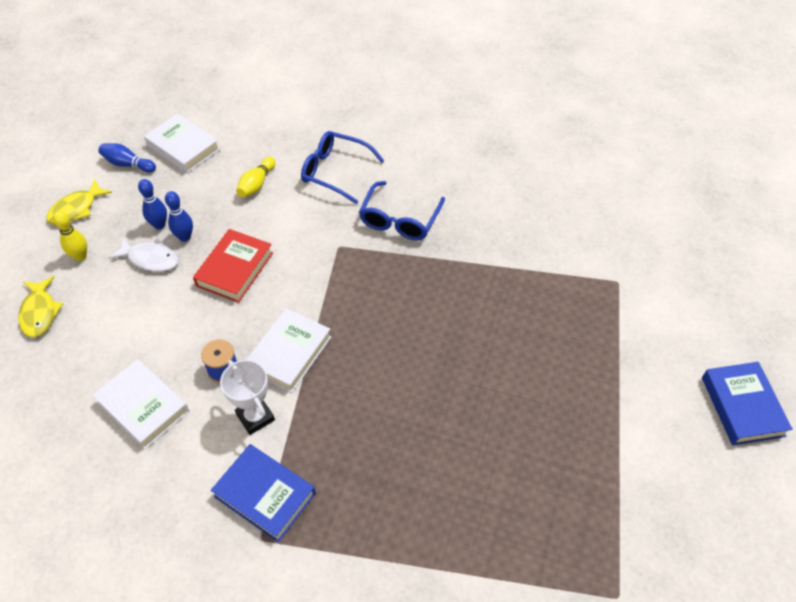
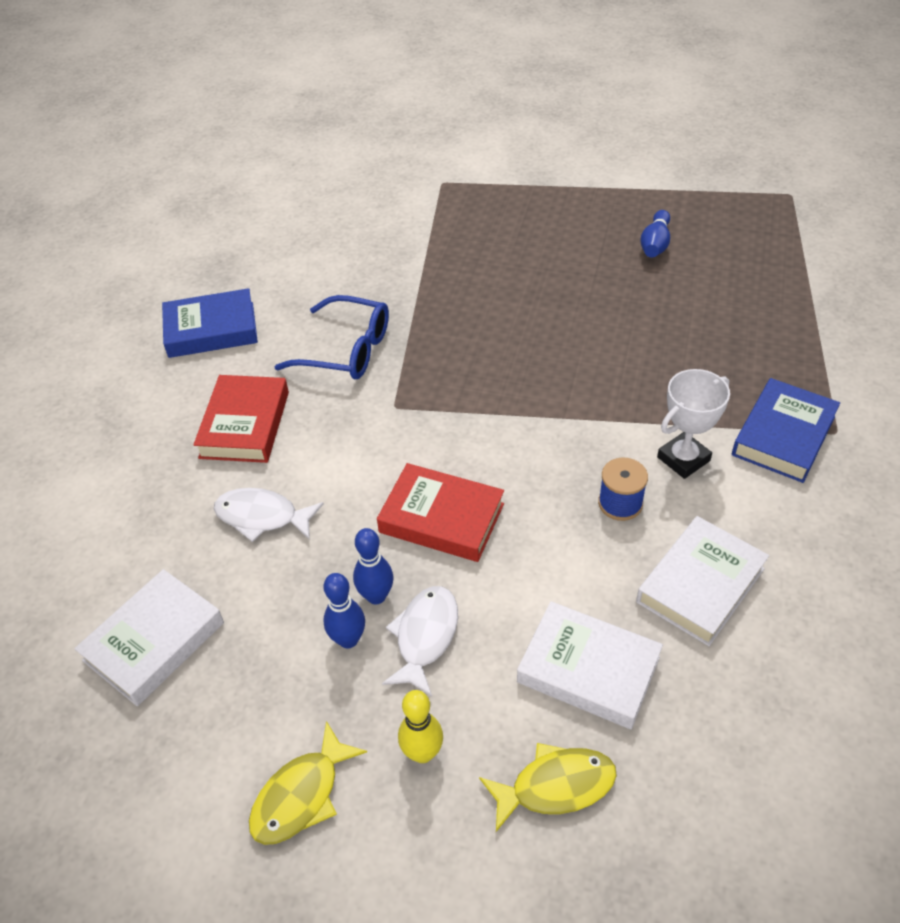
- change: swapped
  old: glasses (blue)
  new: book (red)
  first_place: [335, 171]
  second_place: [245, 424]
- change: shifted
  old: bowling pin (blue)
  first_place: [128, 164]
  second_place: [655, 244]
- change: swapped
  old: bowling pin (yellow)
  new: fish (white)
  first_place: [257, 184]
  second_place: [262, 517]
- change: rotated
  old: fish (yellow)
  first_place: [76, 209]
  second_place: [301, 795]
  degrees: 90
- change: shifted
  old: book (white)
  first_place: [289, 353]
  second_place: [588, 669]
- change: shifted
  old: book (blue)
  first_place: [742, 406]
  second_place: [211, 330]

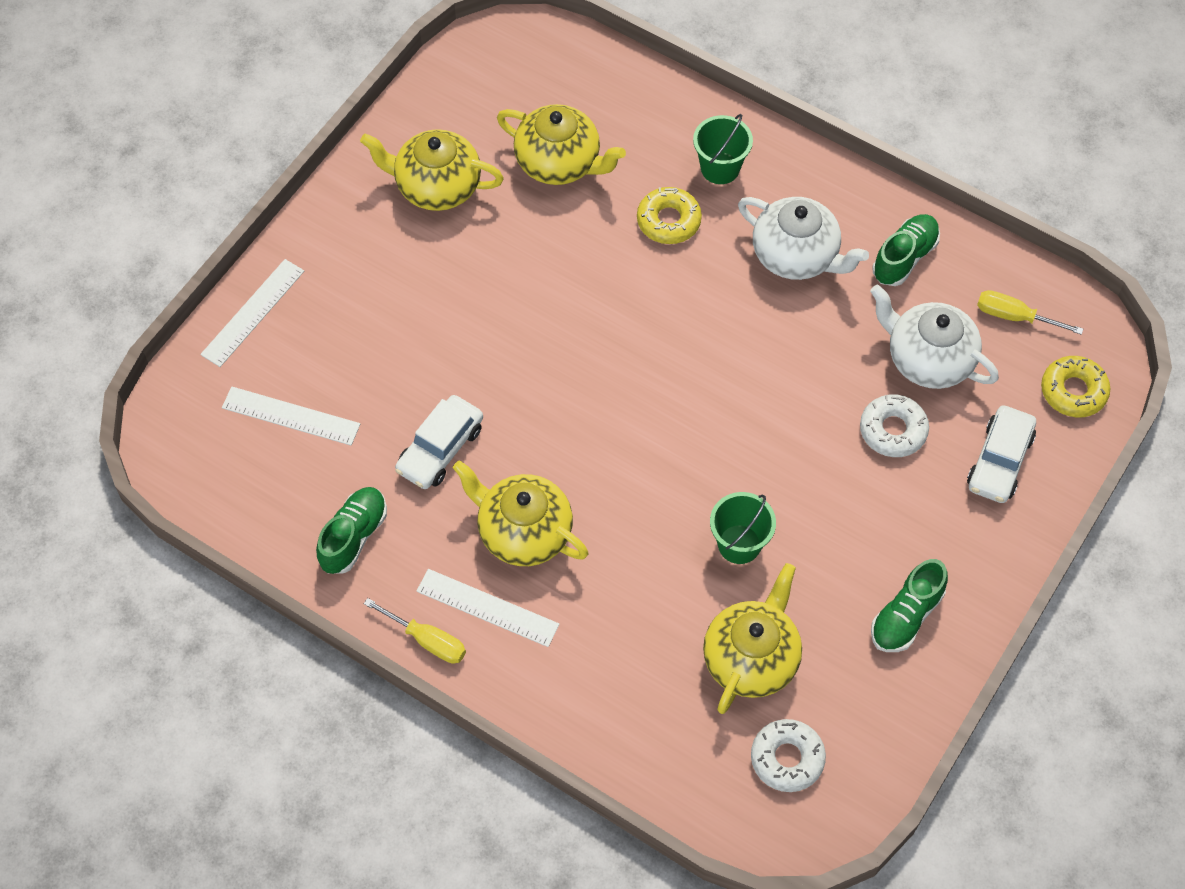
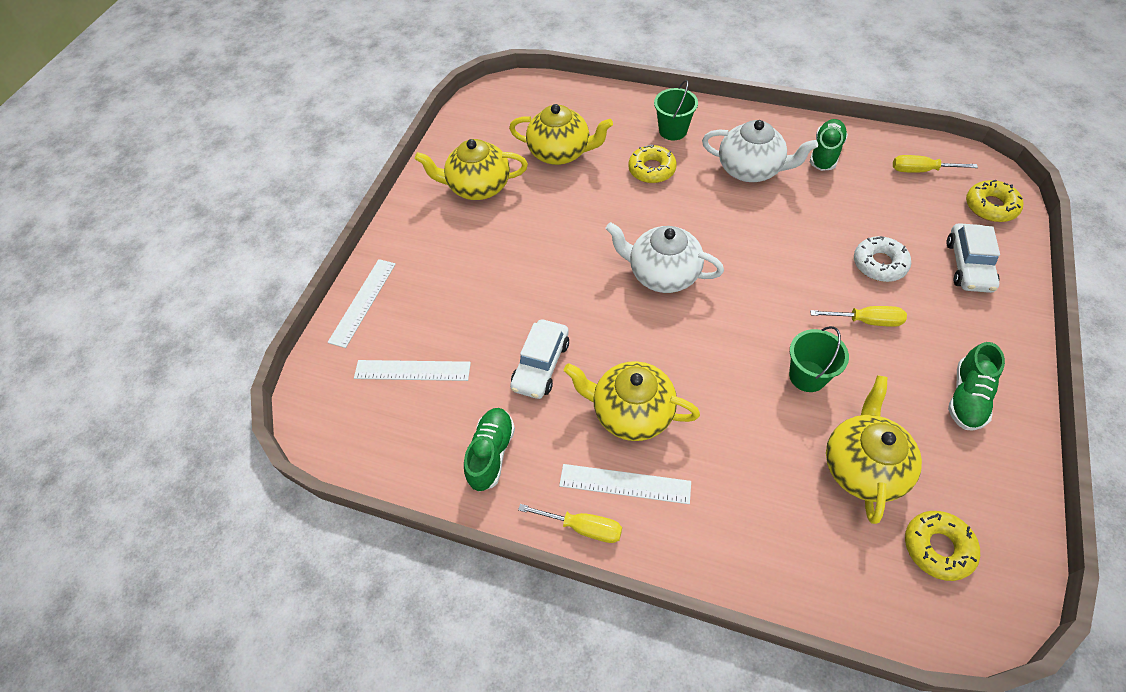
- change: shifted
  old: teapot (white)
  first_place: [928, 359]
  second_place: [662, 274]
- change: repainted
  old: donut (white)
  new: donut (yellow)
  first_place: [787, 758]
  second_place: [938, 547]
- change: new
  new: screwdriver (yellow)
  second_place: [866, 321]

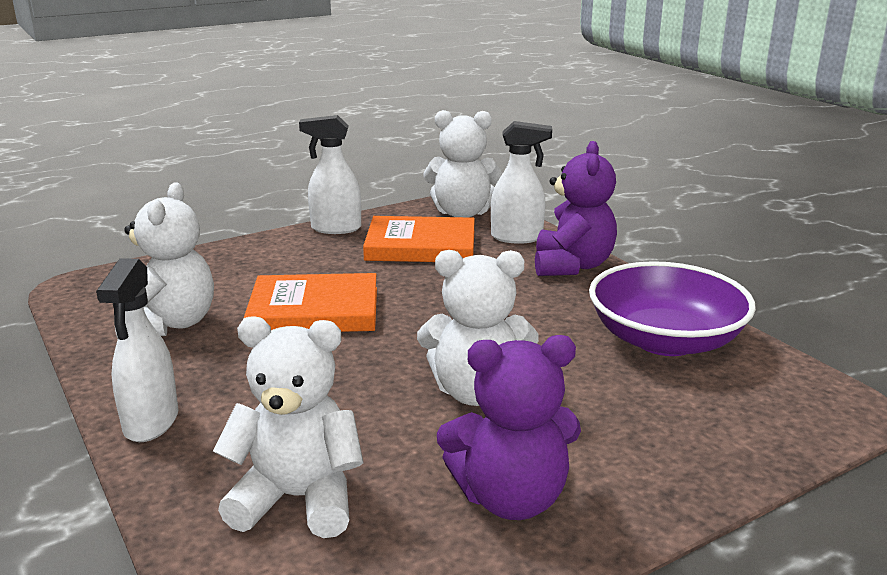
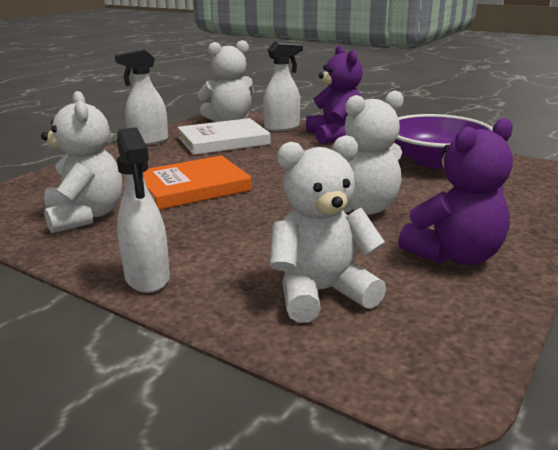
- change: repainted
  old: book (orange)
  new: book (white)
  first_place: [421, 246]
  second_place: [223, 141]

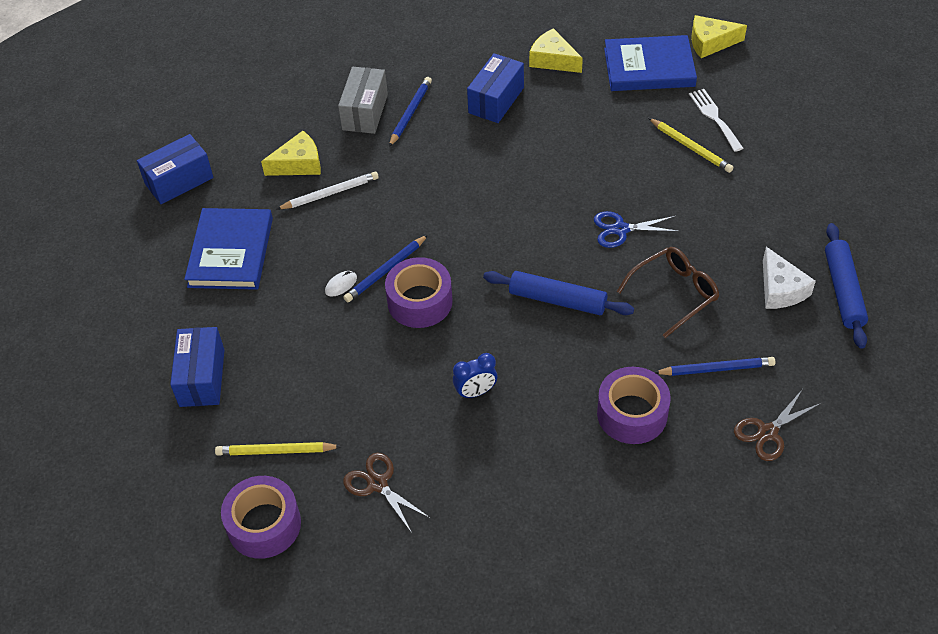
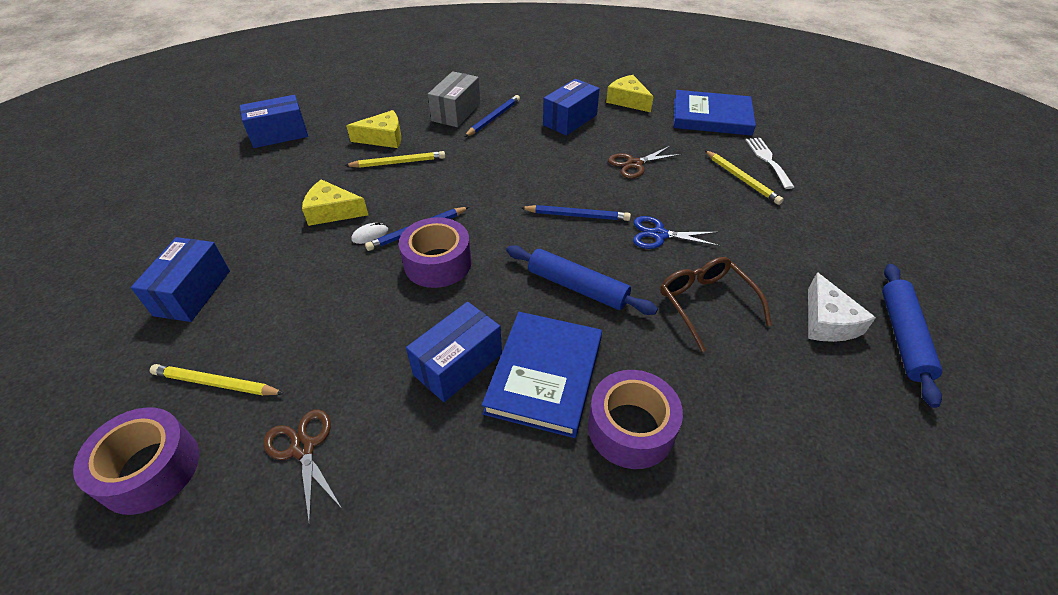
- change: shifted
  old: cheese (yellow)
  first_place: [710, 43]
  second_place: [332, 211]
- change: repainted
  old: pencil (white)
  new: pencil (yellow)
  first_place: [330, 193]
  second_place: [398, 162]
- change: shifted
  old: book (blue)
  first_place: [231, 252]
  second_place: [545, 375]
- change: rotated
  old: glasses (brown)
  first_place: [674, 293]
  second_place: [705, 303]
  degrees: -90
- change: swapped
  old: clock (blue)
  new: box (blue)
  first_place: [475, 392]
  second_place: [458, 364]
- change: shifted
  old: pencil (blue)
  first_place: [716, 369]
  second_place: [577, 215]
- change: shifted
  old: scissors (brown)
  first_place: [767, 432]
  second_place: [634, 164]

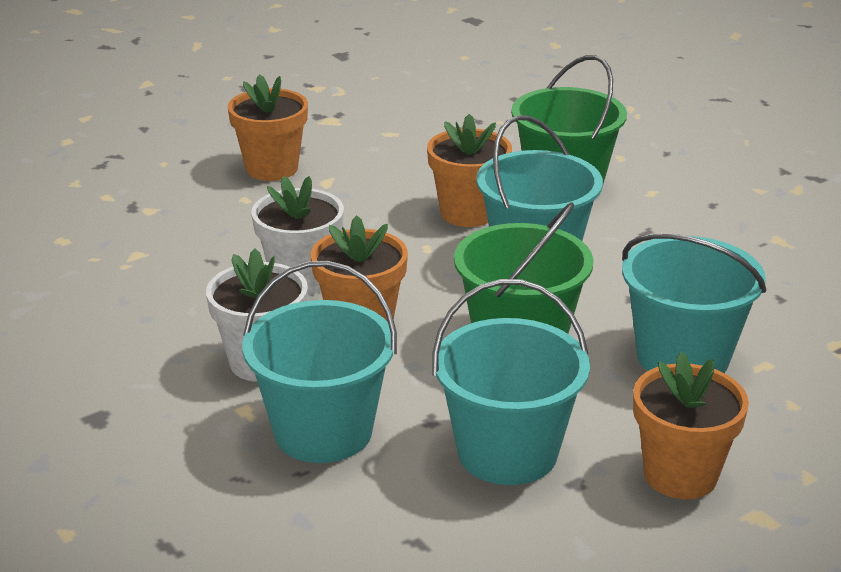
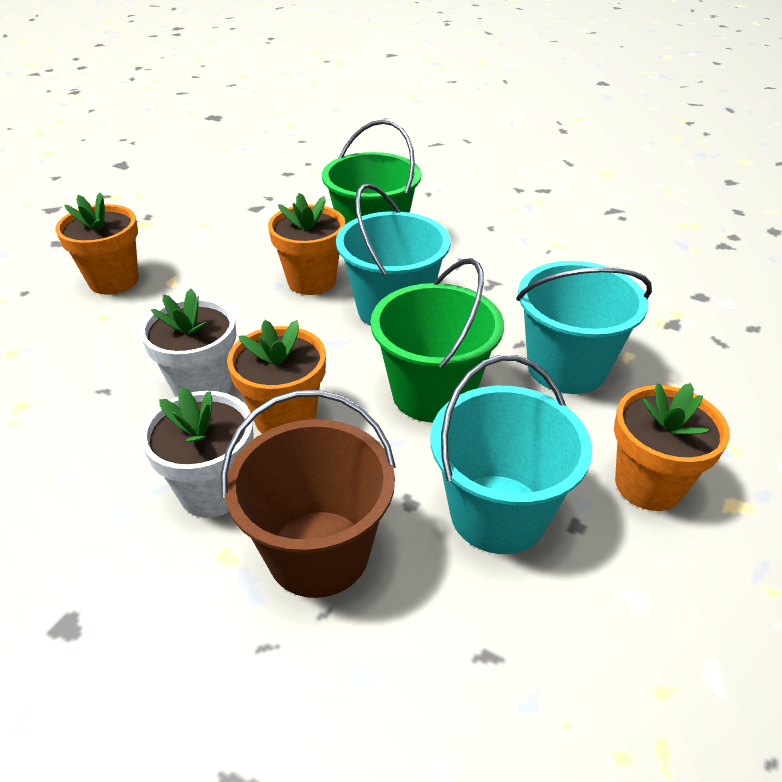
- change: repainted
  old: bucket (turquoise)
  new: bucket (brown)
  first_place: [323, 431]
  second_place: [318, 553]

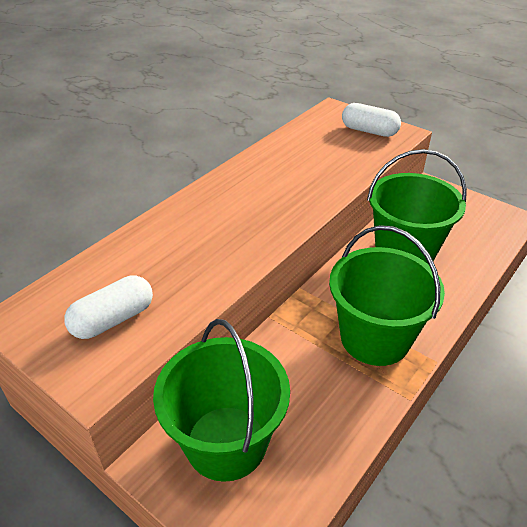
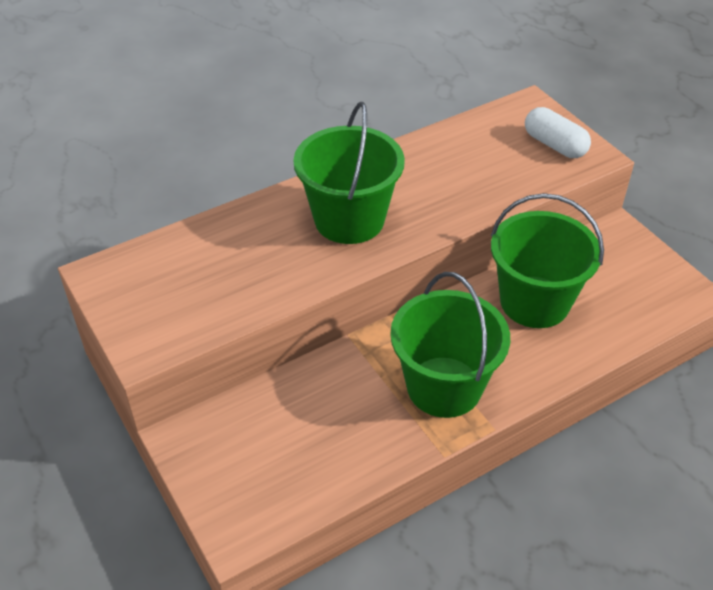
- change: gone
  old: capsule (white)
  first_place: [113, 319]
- change: shifted
  old: bucket (green)
  first_place: [226, 442]
  second_place: [349, 219]

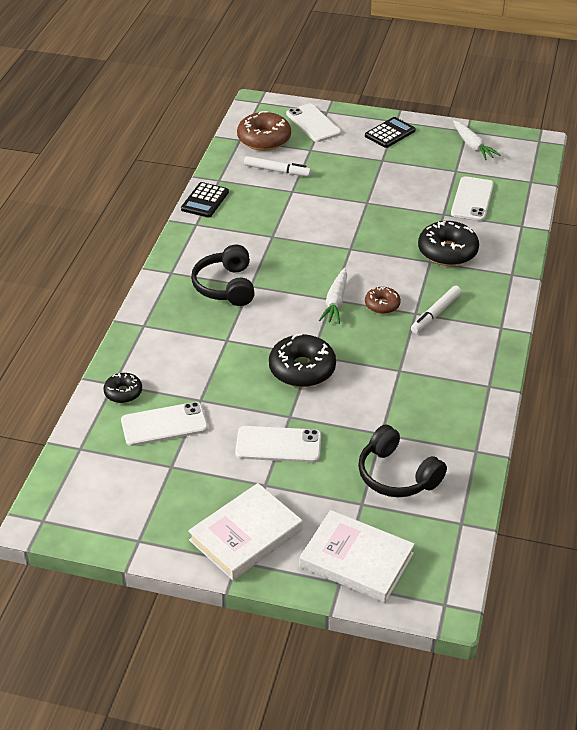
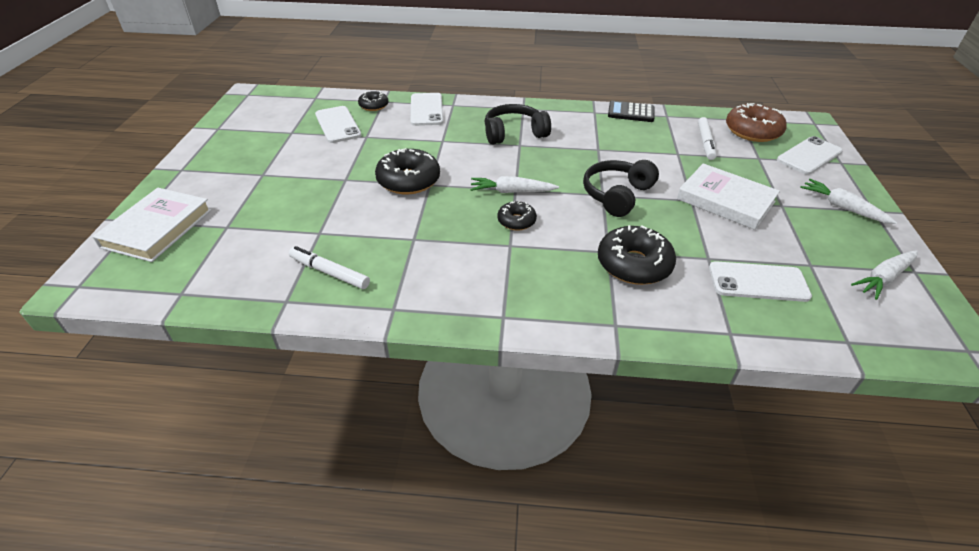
- change: swapped
  old: calculator (black)
  new: carrot (white)
  first_place: [390, 133]
  second_place: [842, 207]
- change: shifted
  old: marker (white)
  first_place: [435, 314]
  second_place: [329, 272]
- change: repainted
  old: donut (brown)
  new: donut (black)
  first_place: [382, 305]
  second_place: [516, 221]
- change: shifted
  old: headphones (black)
  first_place: [397, 475]
  second_place: [617, 195]
- change: shifted
  old: phone (white)
  first_place: [278, 445]
  second_place: [426, 109]
- change: shifted
  old: book (white)
  first_place: [246, 535]
  second_place: [725, 200]

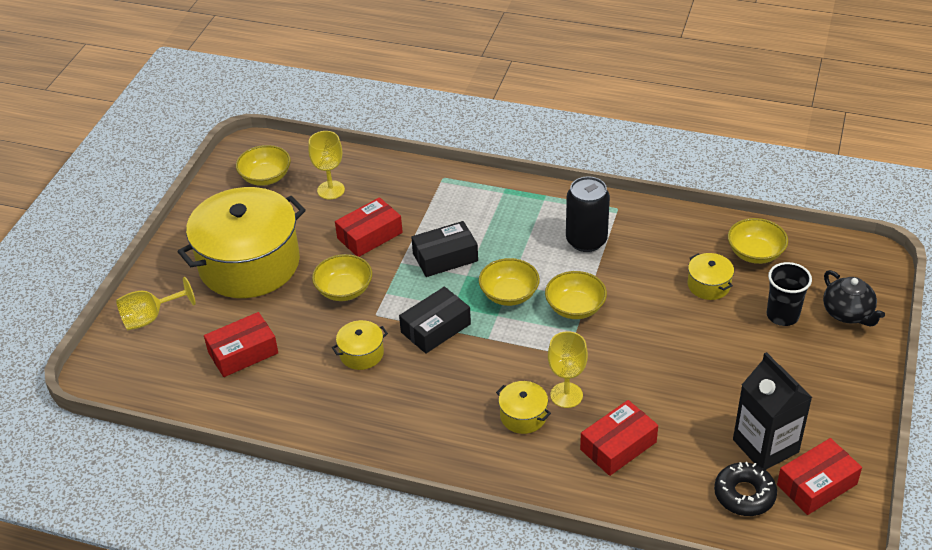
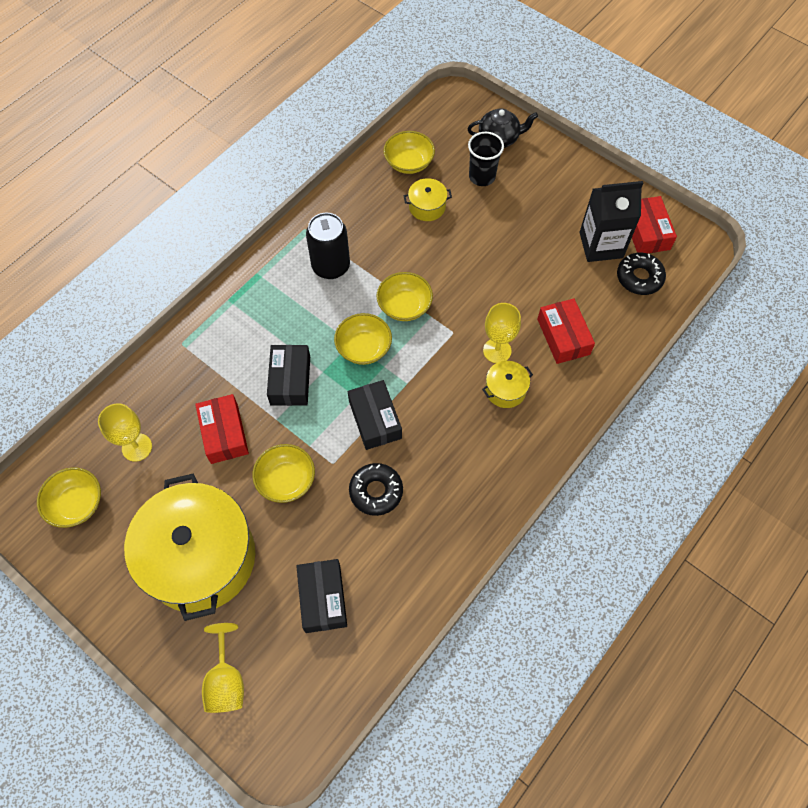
- change: repainted
  old: box (red)
  new: box (black)
  first_place: [243, 352]
  second_place: [323, 598]
- change: swapped
  old: pot (yellow)
  new: donut (black)
  first_place: [361, 353]
  second_place: [376, 491]

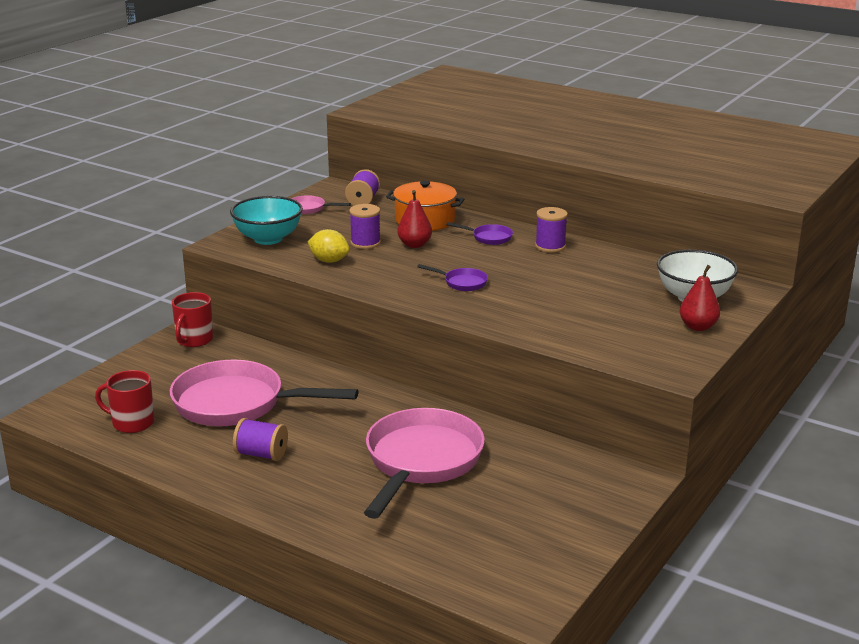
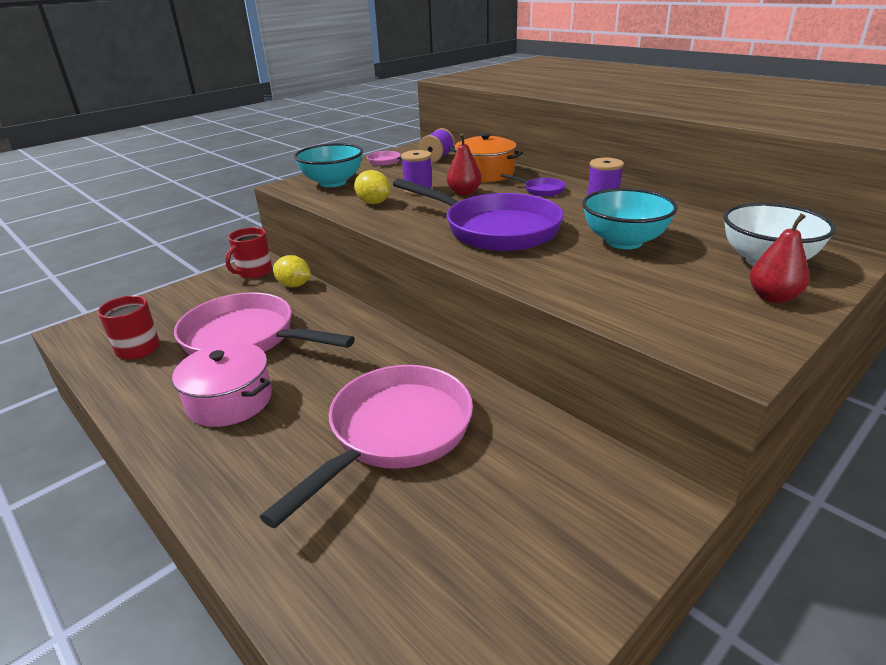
- change: scaled
  old: pan (purple)
  first_place: [462, 283]
  second_place: [494, 229]
  factor: 2.45
- change: swapped
  old: spool (purple)
  new: pot (pink)
  first_place: [261, 454]
  second_place: [229, 400]
- change: new
  new: bowl (turquoise)
  second_place: [624, 242]
- change: new
  new: lemon (yellow)
  second_place: [294, 285]

